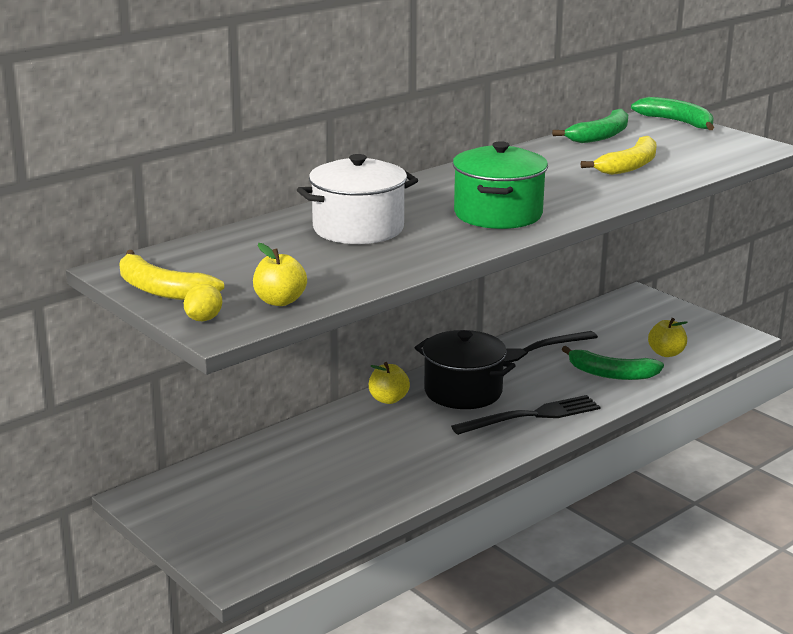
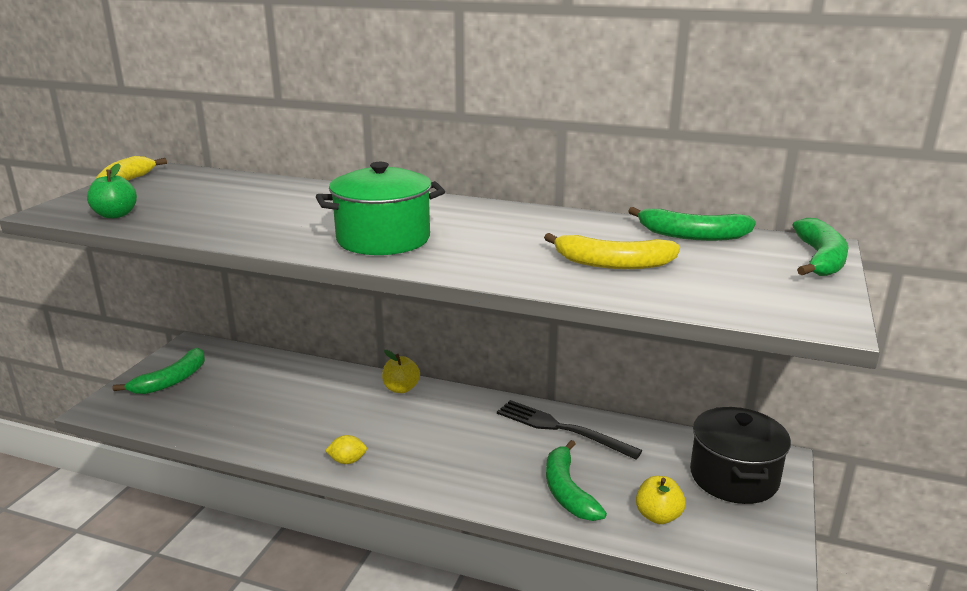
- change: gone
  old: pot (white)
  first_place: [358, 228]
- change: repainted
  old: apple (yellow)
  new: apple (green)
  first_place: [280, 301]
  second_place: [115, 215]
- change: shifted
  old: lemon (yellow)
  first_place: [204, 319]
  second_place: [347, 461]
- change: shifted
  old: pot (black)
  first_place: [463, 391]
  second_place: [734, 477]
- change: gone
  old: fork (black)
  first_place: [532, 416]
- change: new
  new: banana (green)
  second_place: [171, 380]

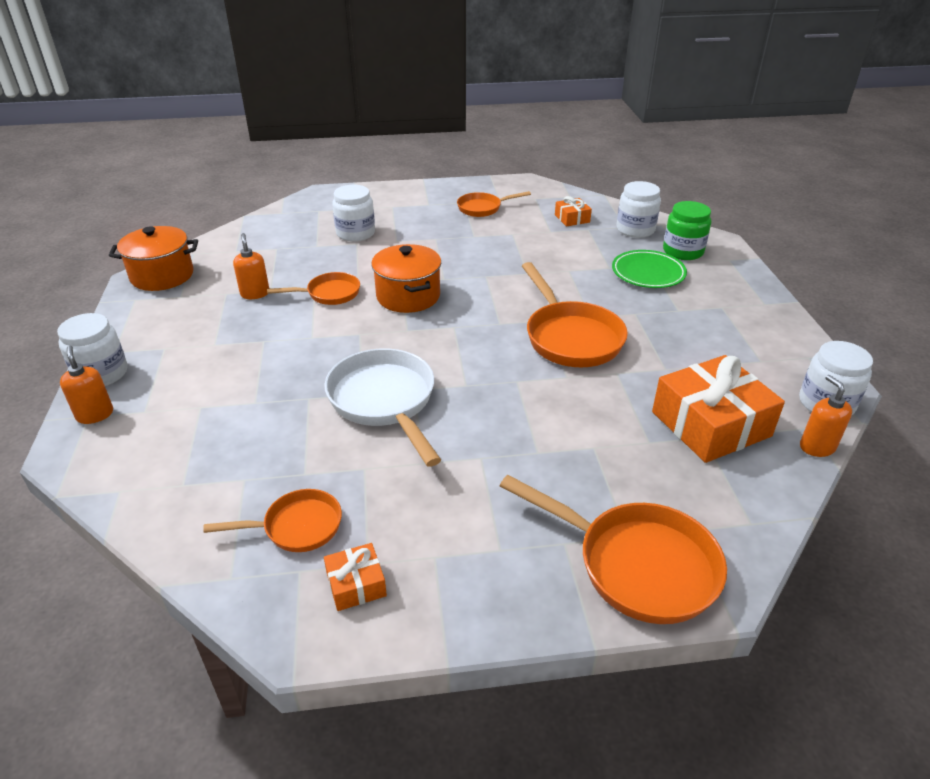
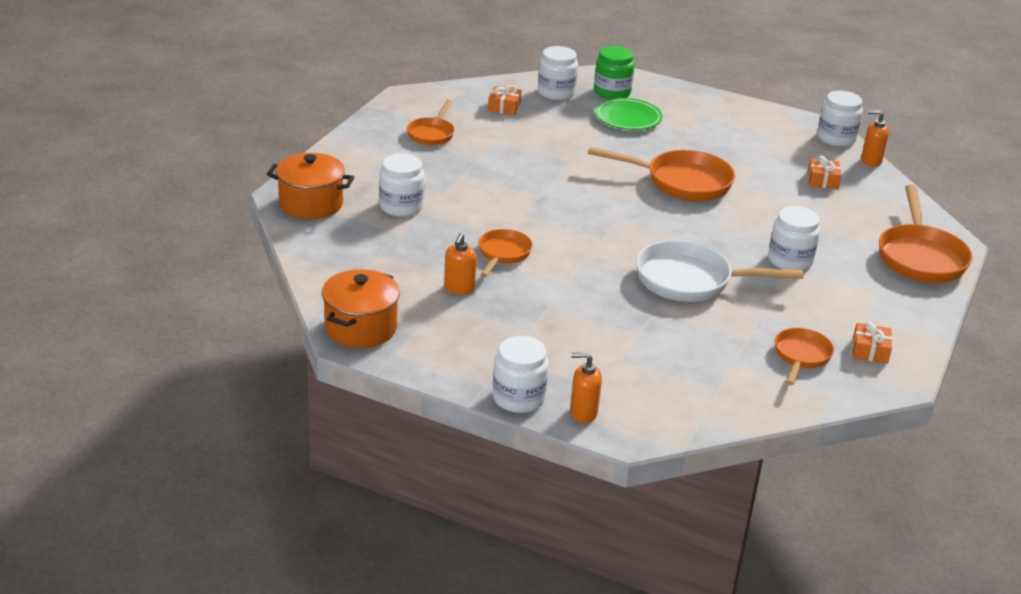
- change: rotated
  old: soap dispenser (orange)
  first_place: [255, 293]
  second_place: [459, 288]
  degrees: -90
- change: shifted
  old: pot (orange)
  first_place: [408, 296]
  second_place: [311, 204]
- change: scaled
  old: gift (orange)
  first_place: [710, 424]
  second_place: [822, 180]
  factor: 0.47
- change: rotated
  old: pan (orange)
  first_place: [636, 565]
  second_place: [920, 257]
  degrees: 120
- change: new
  new: jar (white)
  second_place: [790, 260]

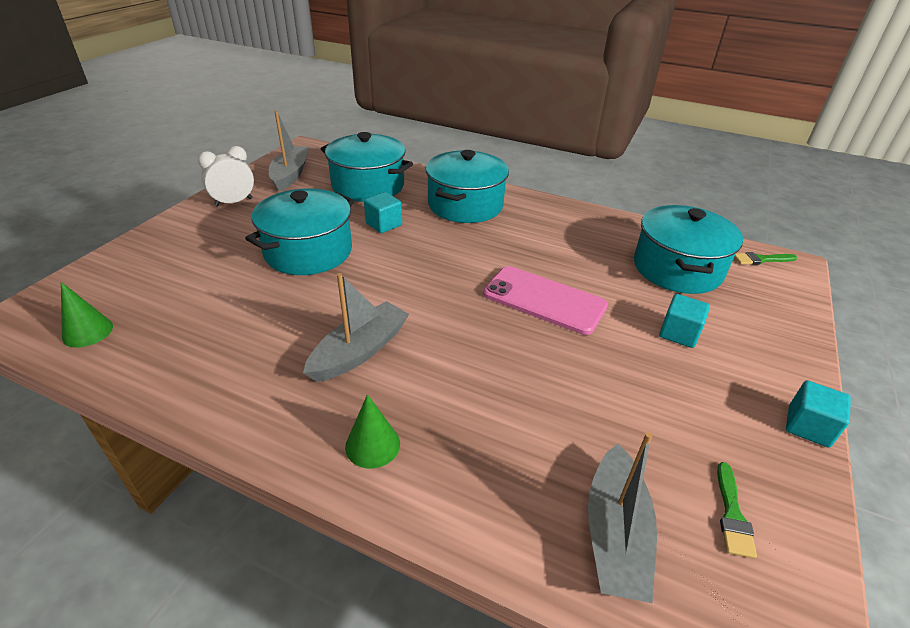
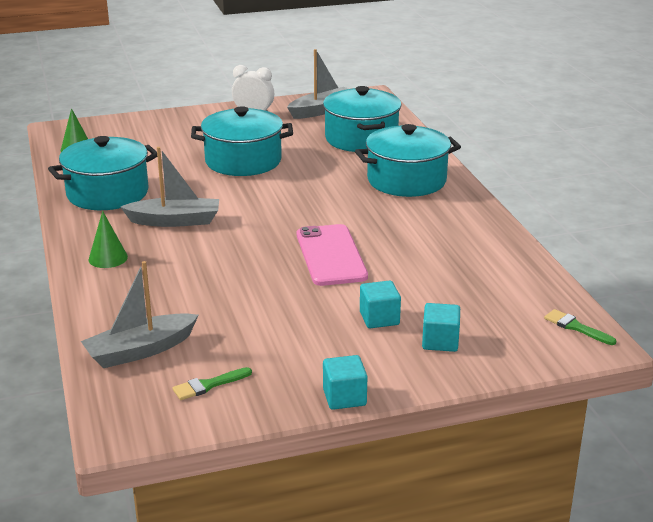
- change: shifted
  old: cube (turquoise)
  first_place: [384, 224]
  second_place: [440, 341]
- change: shifted
  old: pot (turquoise)
  first_place: [677, 269]
  second_place: [107, 193]

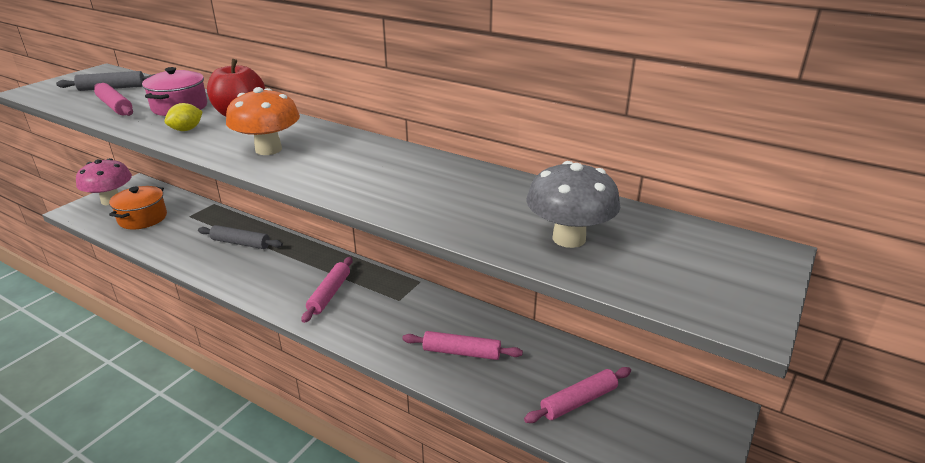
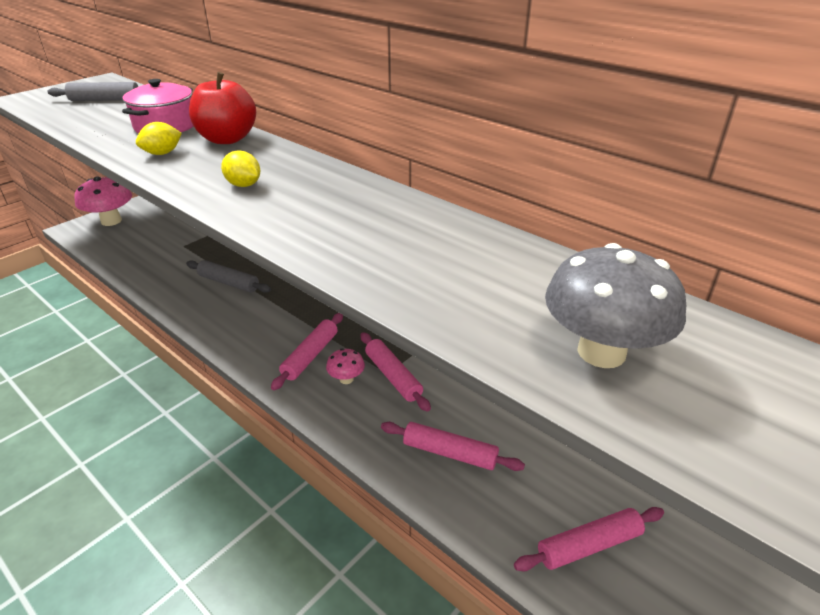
- change: shifted
  old: rolling pin (pink)
  first_place: [115, 106]
  second_place: [393, 376]
- change: swapped
  old: mushroom (orange)
  new: lemon (yellow)
  first_place: [268, 149]
  second_place: [243, 185]
- change: gone
  old: pot (orange)
  first_place: [143, 218]
- change: new
  new: mushroom (pink)
  second_place: [346, 379]

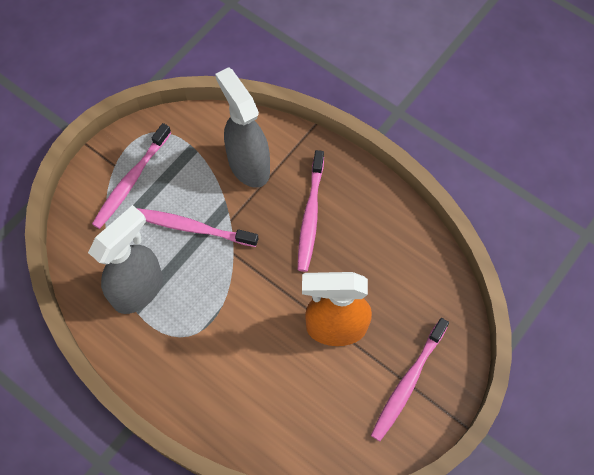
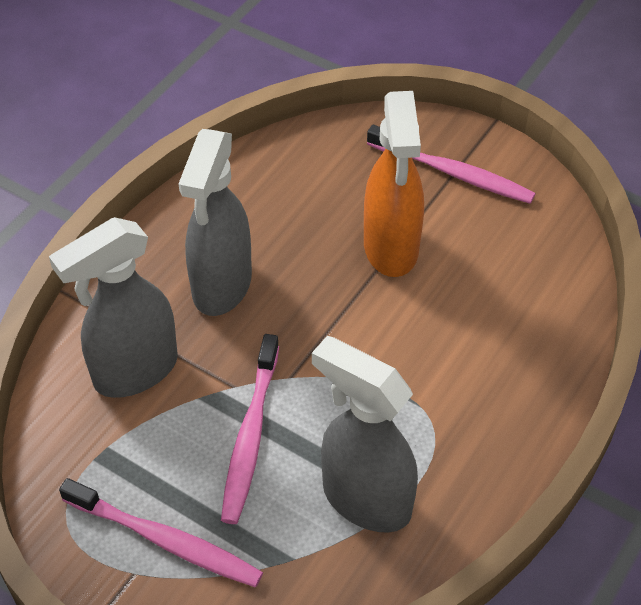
- change: swapped
  old: toothbrush (pink)
  new: spray bottle (grey)
  first_place: [310, 216]
  second_place: [221, 286]

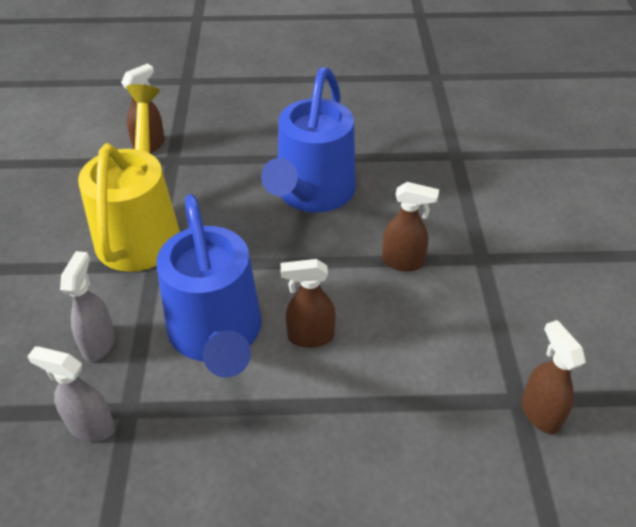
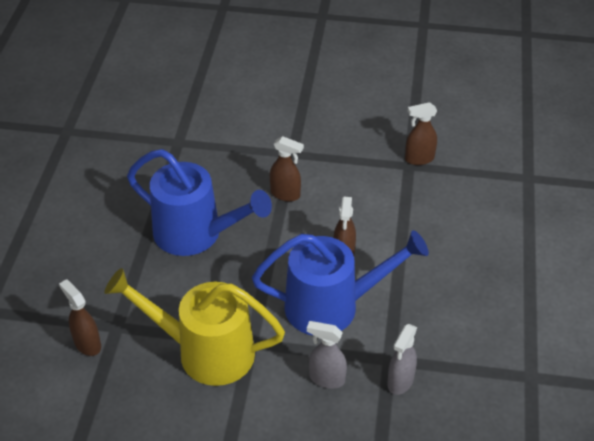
- change: rotated
  old: spray bottle (brown)
  first_place: [403, 262]
  second_place: [285, 194]
  degrees: 90

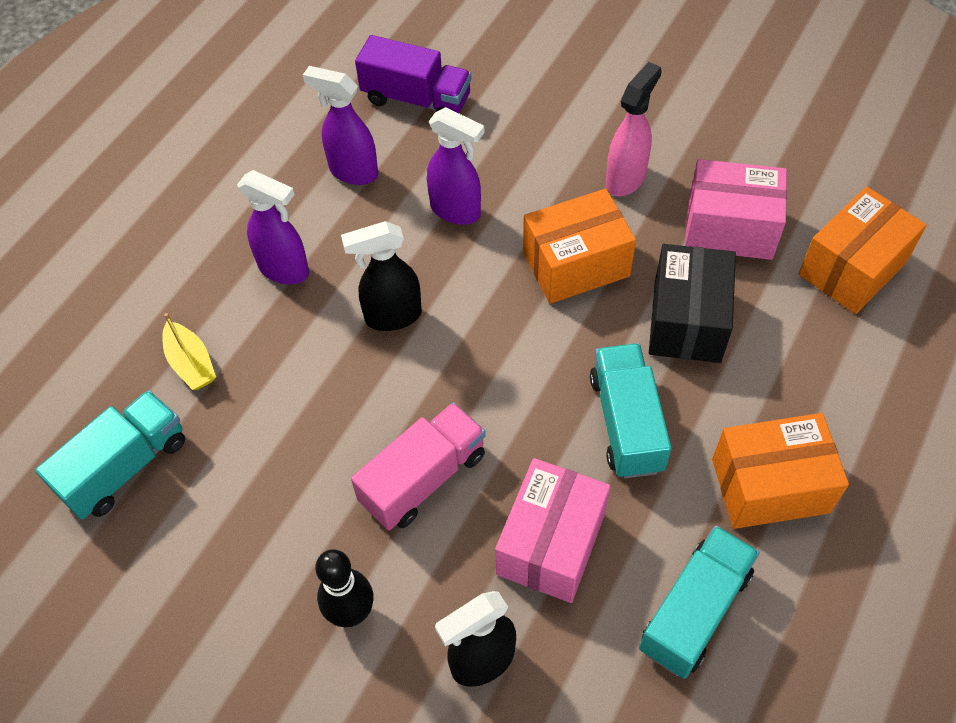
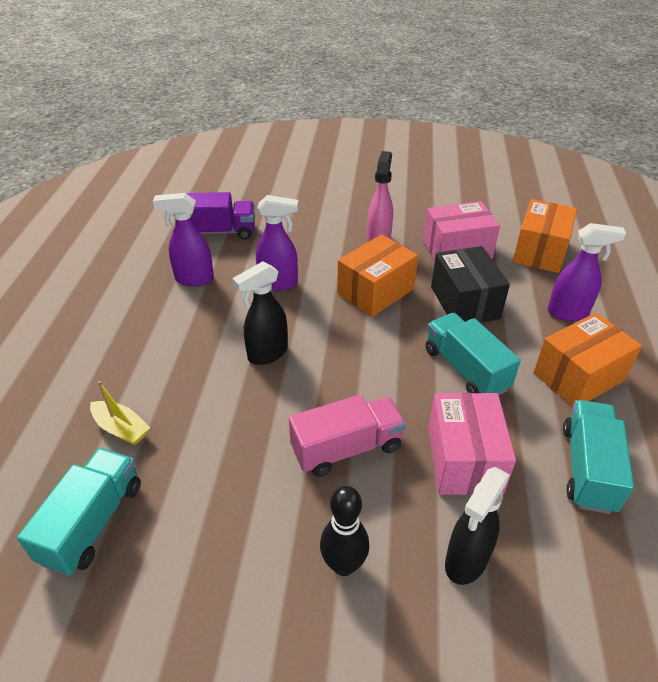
- change: shifted
  old: spray bottle (purple)
  first_place: [285, 270]
  second_place: [568, 313]
- change: rotated
  old: truck (pink)
  first_place: [423, 478]
  second_place: [347, 448]
  degrees: 45

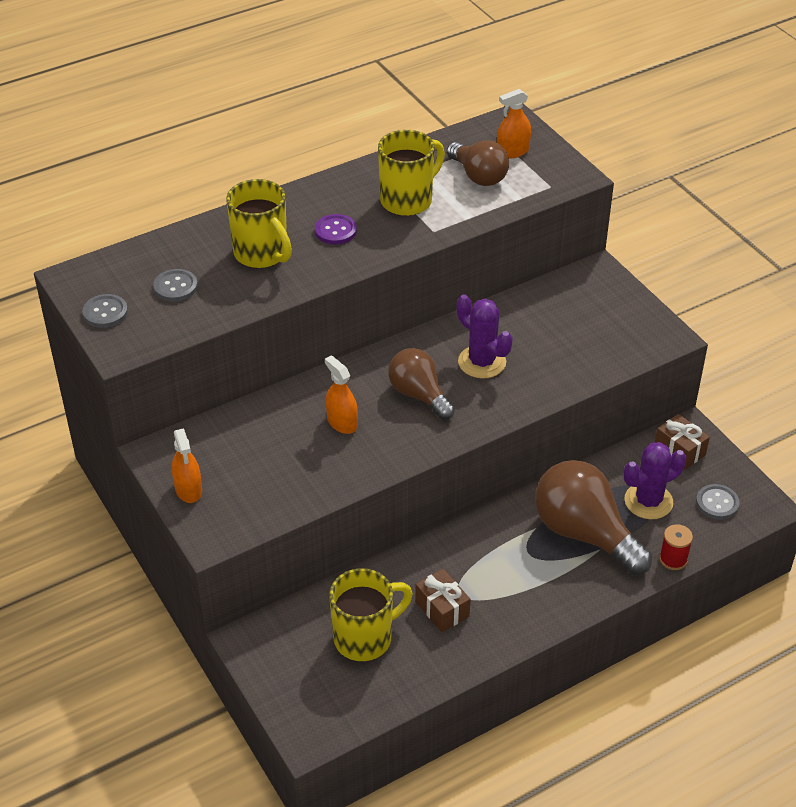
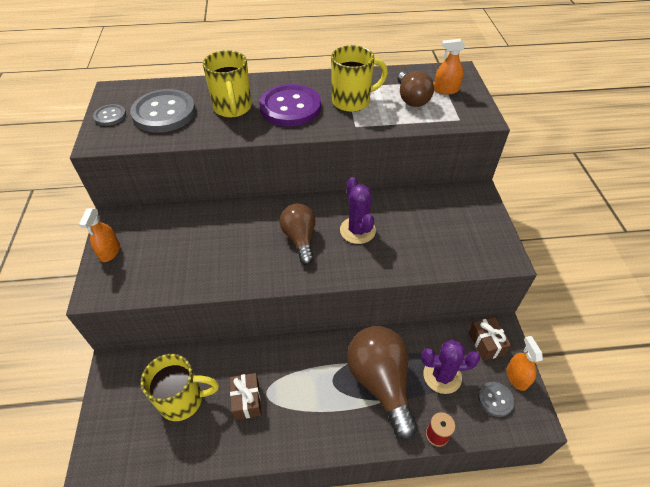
- change: scaled
  old: button (purple)
  first_place: [335, 231]
  second_place: [290, 107]
  factor: 2.03
- change: scaled
  old: button (grey)
  first_place: [175, 287]
  second_place: [164, 113]
  factor: 2.03
- change: shifted
  old: spray bottle (orange)
  first_place: [342, 422]
  second_place: [516, 377]

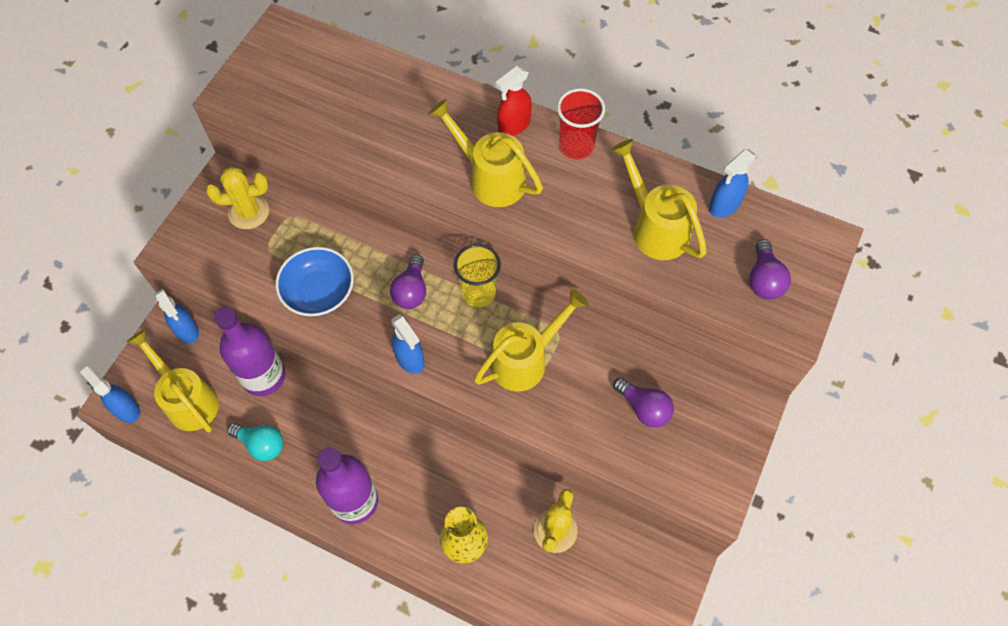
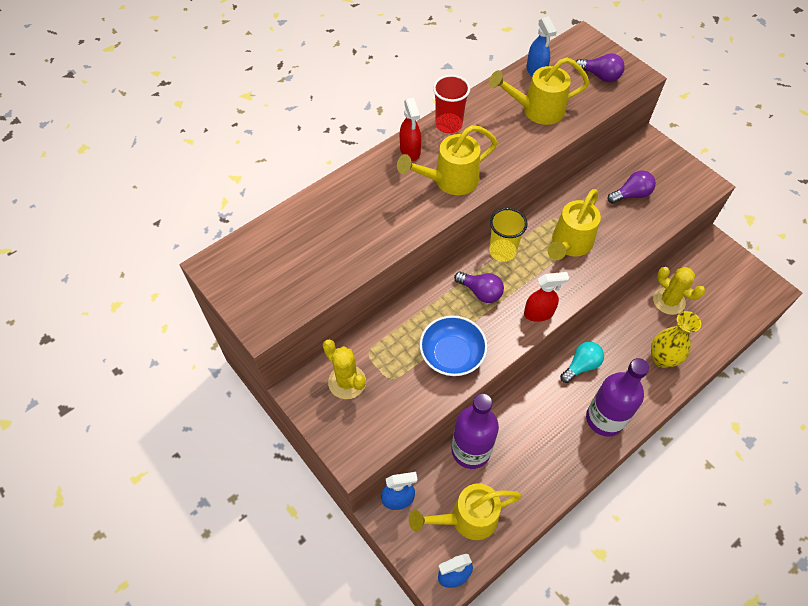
- change: rotated
  old: cactus (yellow)
  first_place: [249, 212]
  second_place: [347, 382]
  degrees: -60
- change: rotated
  old: watering can (yellow)
  first_place: [525, 360]
  second_place: [569, 244]
  degrees: -135
- change: repainted
  old: spray bottle (blue)
  new: spray bottle (red)
  first_place: [410, 359]
  second_place: [539, 313]
- change: shifted
  old: light bulb (turquoise)
  first_place: [261, 444]
  second_place: [581, 366]

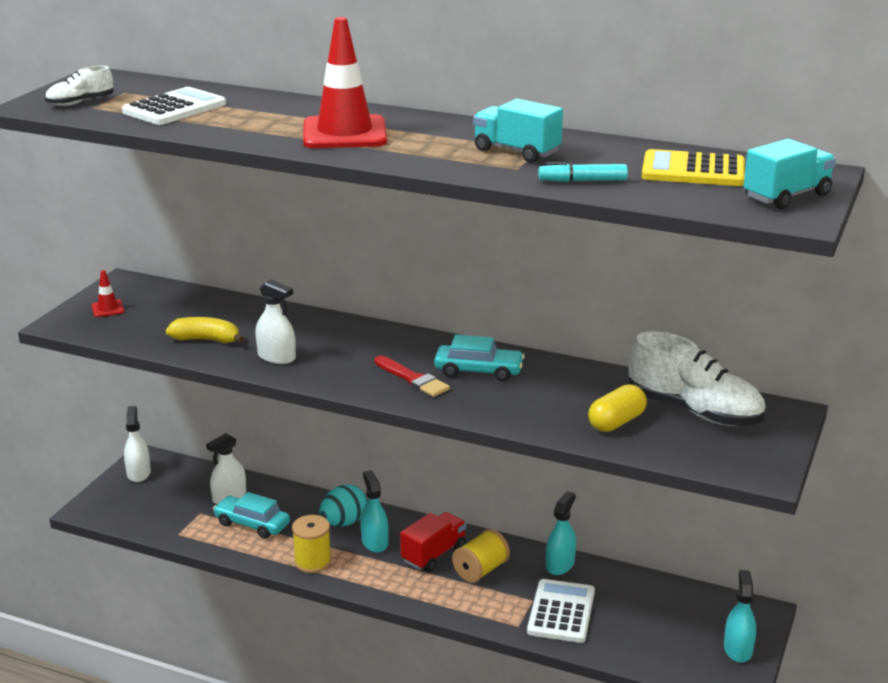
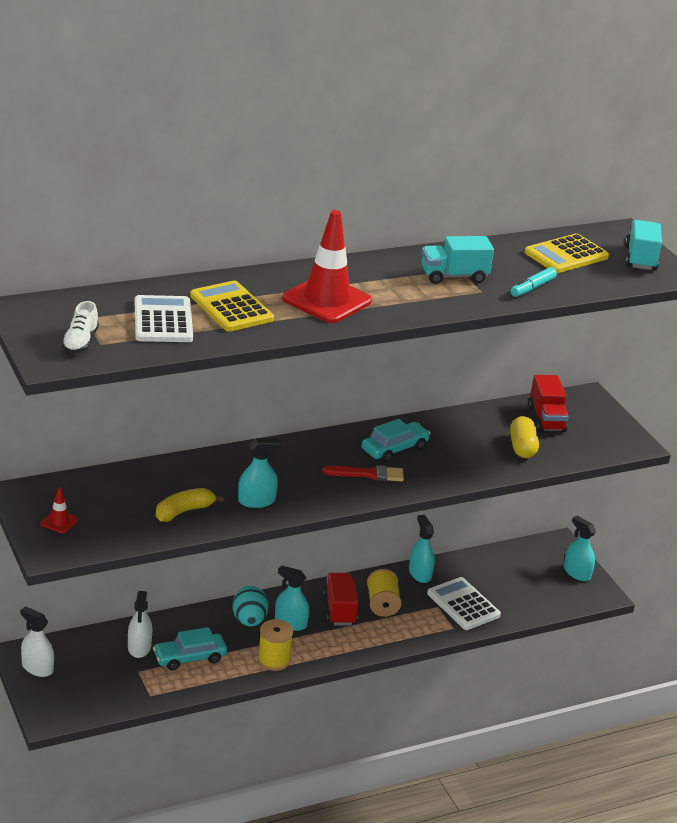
- change: repainted
  old: spray bottle (white)
  new: spray bottle (turquoise)
  first_place: [276, 357]
  second_place: [256, 501]
- change: swapped
  old: shoe (white)
  new: truck (red)
  first_place: [694, 411]
  second_place: [546, 419]
- change: new
  new: calculator (yellow)
  second_place: [231, 308]

